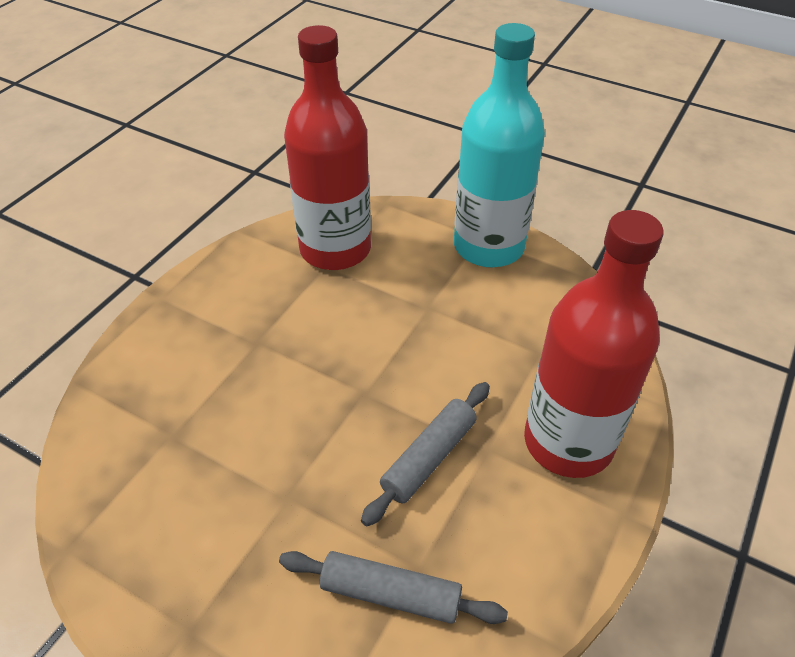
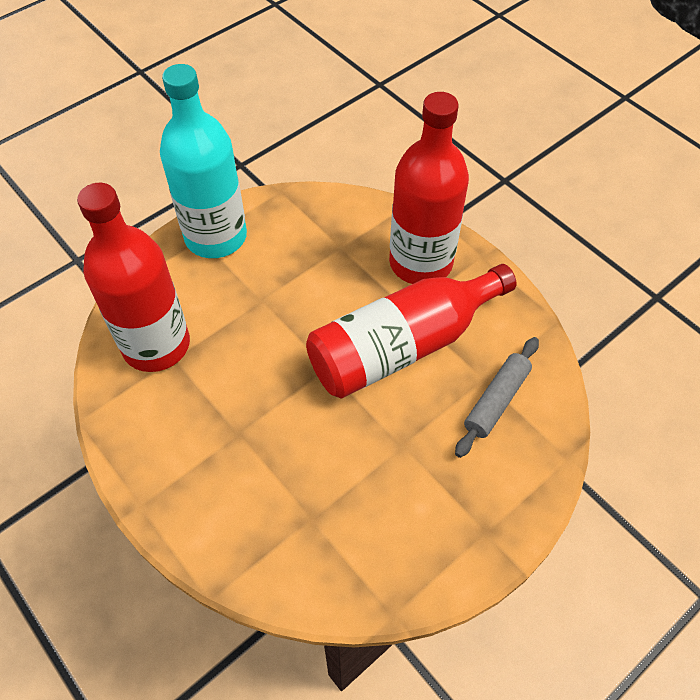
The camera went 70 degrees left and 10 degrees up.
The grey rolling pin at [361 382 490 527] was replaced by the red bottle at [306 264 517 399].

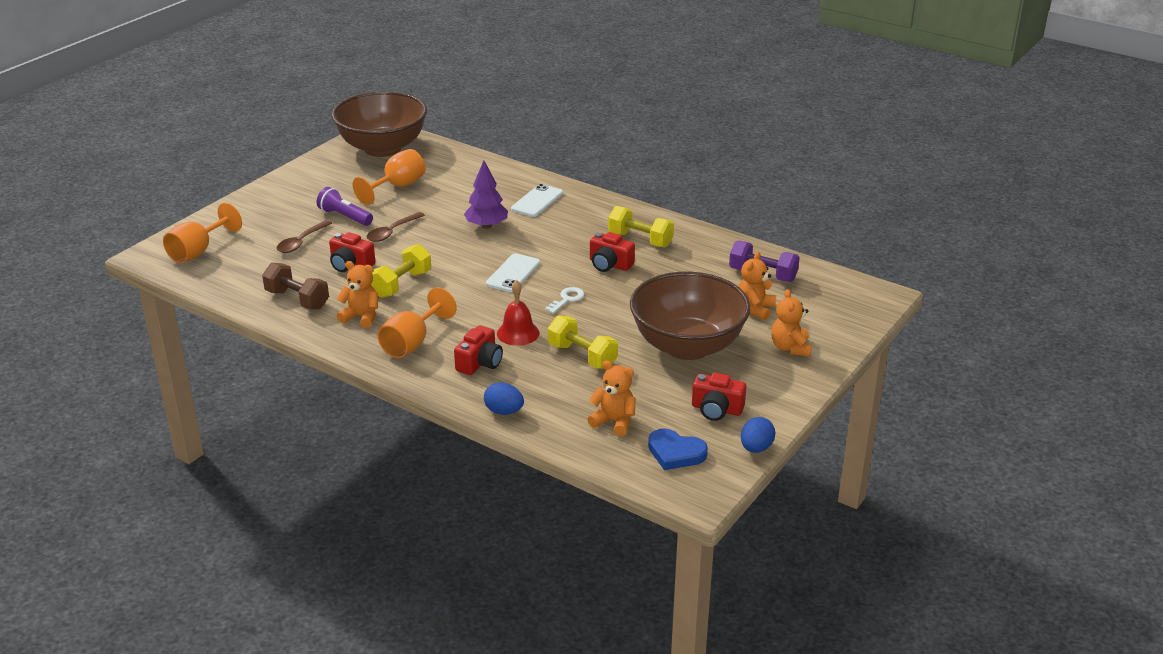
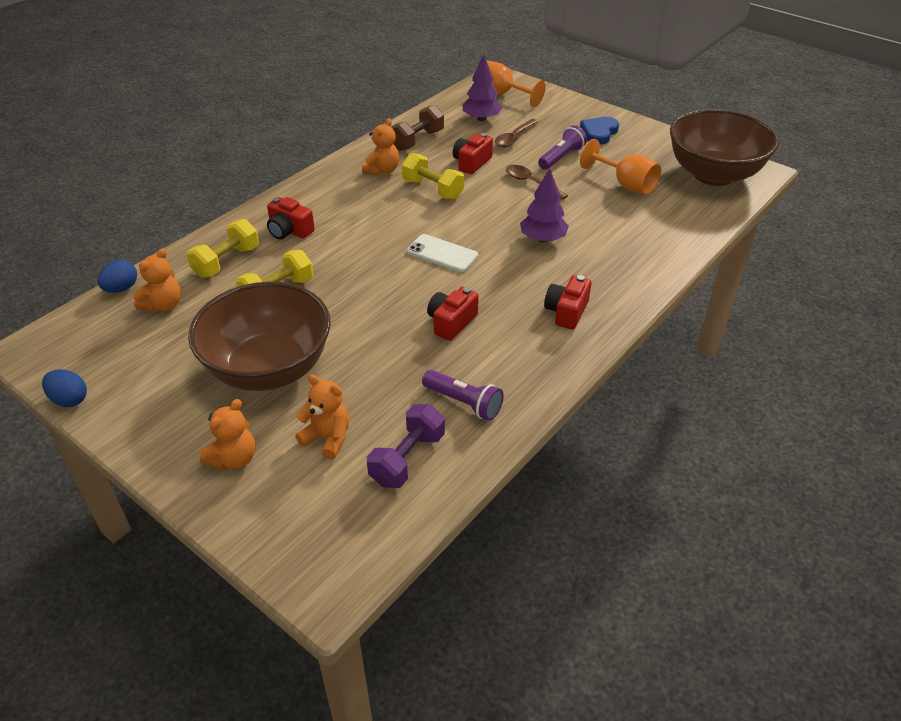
The camera went 95 degrees right and 10 degrees up.
The white phone at [511 184 563 217] disappeared.
The yellow dumbbell moved from [608 206 674 247] to [187 219 259 278].
The brown spoon at [276 220 332 253] turned 90 degrees counterclockwise.
The red bell at [497 280 539 346] disappeared.
The orange goblet at [378 287 457 358] disappeared.
The white key at [545 287 584 314] disappeared.
The orange teddy bear at [771 289 812 357] turned 120 degrees clockwise.
The red camera moved from [692 373 746 421] to [544 275 591 330].
The blue egg moved from [484 382 524 415] to [98 260 137 293].
The blue heart moved from [648 428 708 470] to [580 117 619 144].
The purple tree at [463 54 502 121] appeared.
The purple flashlight at [422 370 504 421] appeared.

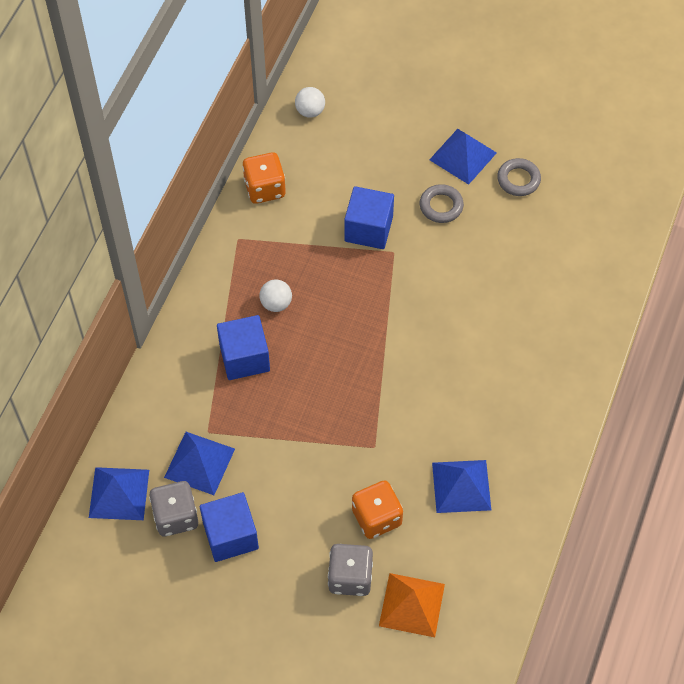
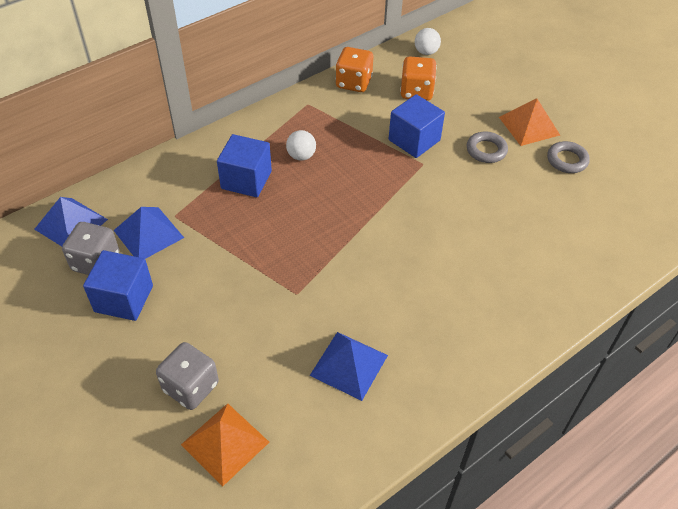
The camera went 30 degrees right and 10 degrees down.
The blue pyramid at [429 129 497 185] became the orange pyramid at [499 98 560 146].
The orange dice moved from [352 480 403 539] to [400 56 437 101].

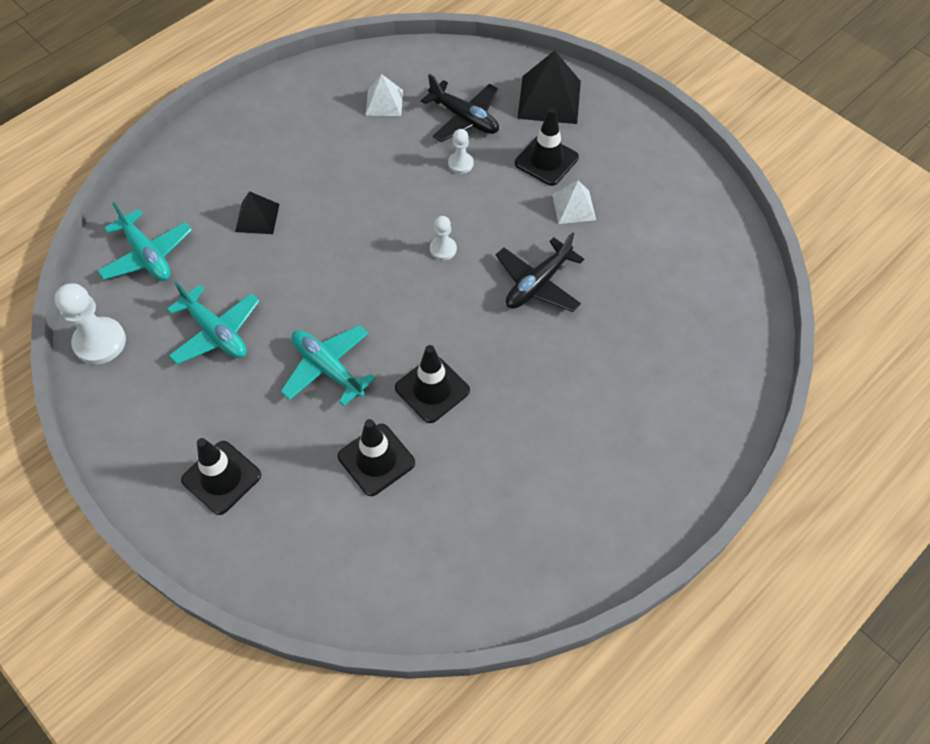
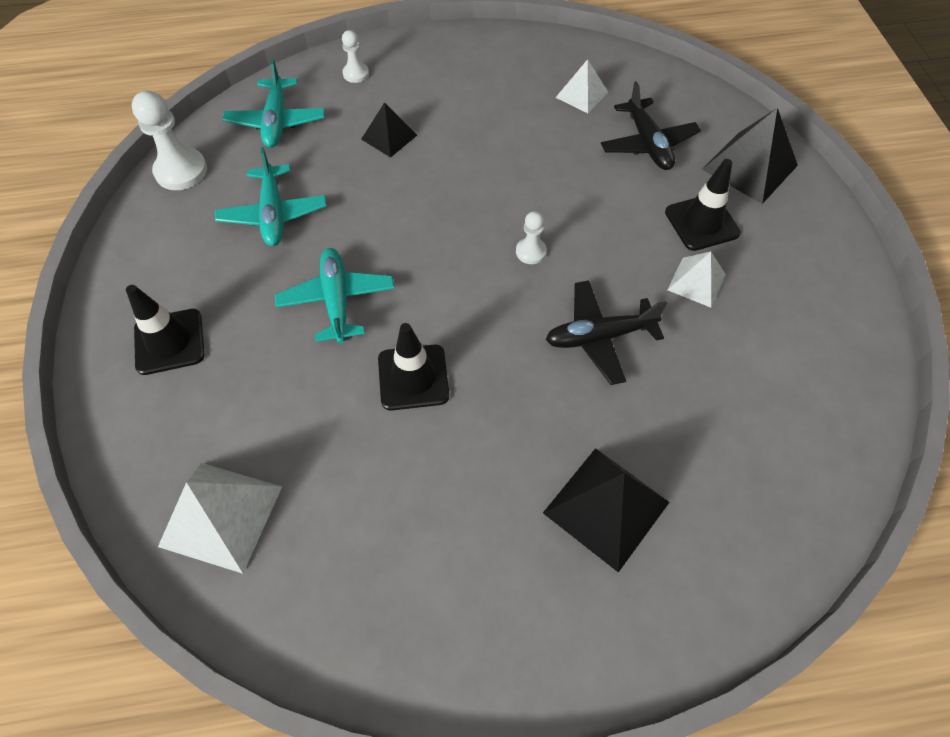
The camera went 35 degrees right and 0 degrees up.
The white pawn moved from [448 129 474 174] to [342 30 369 83].
The black traffic cone at [338 419 415 496] disappeared.
The black pyramid at [543 448 670 572] appeared.
The white pyramid at [158 463 282 574] appeared.

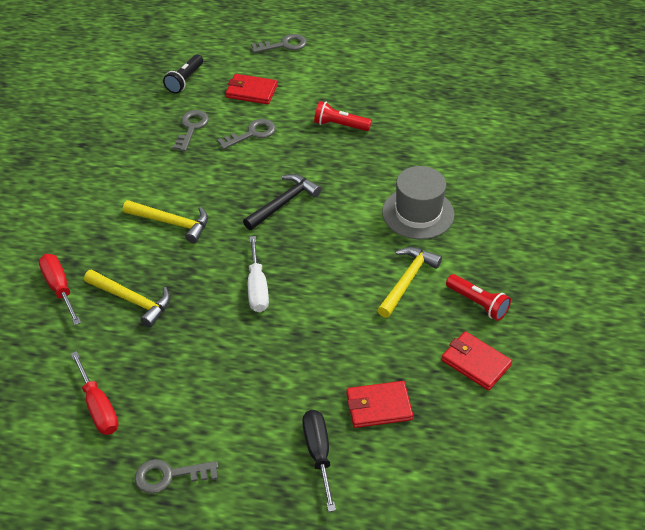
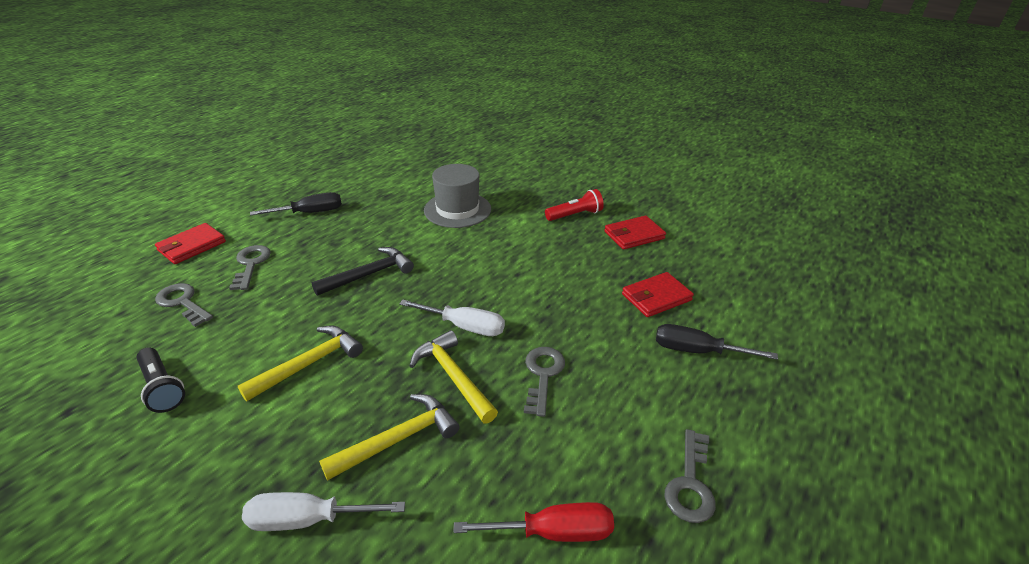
The camera went 65 degrees left and 10 degrees down.
The grey key moved from [251 34 307 53] to [524 347 565 417].
The black flashlight moved from [163 55 203 94] to [137 348 185 413].
The red flashlight at [314 101 372 131] was replaced by the black screwdriver at [250 192 342 216].
The black hammer at [243 174 321 230] turned 75 degrees clockwise.
The yellow hammer moved from [377 247 442 318] to [410 330 498 424].
The red screwdriver at [39 254 81 325] became the white screwdriver at [242 492 405 531].
The red wallet at [346 381 413 428] turned 45 degrees clockwise.

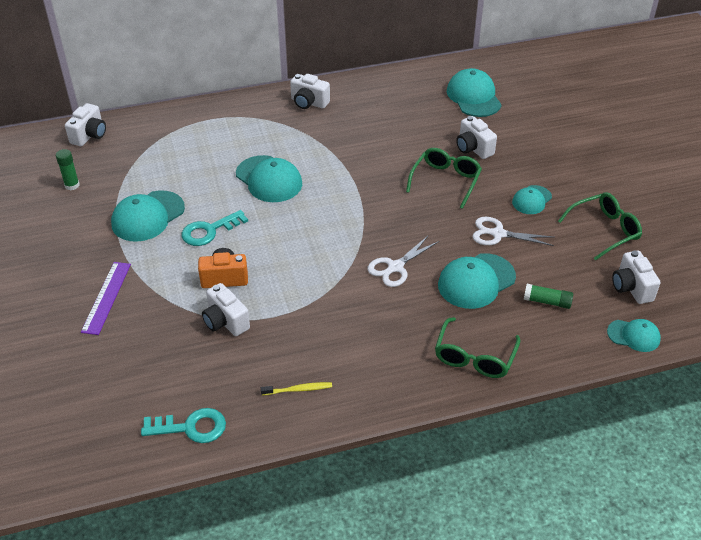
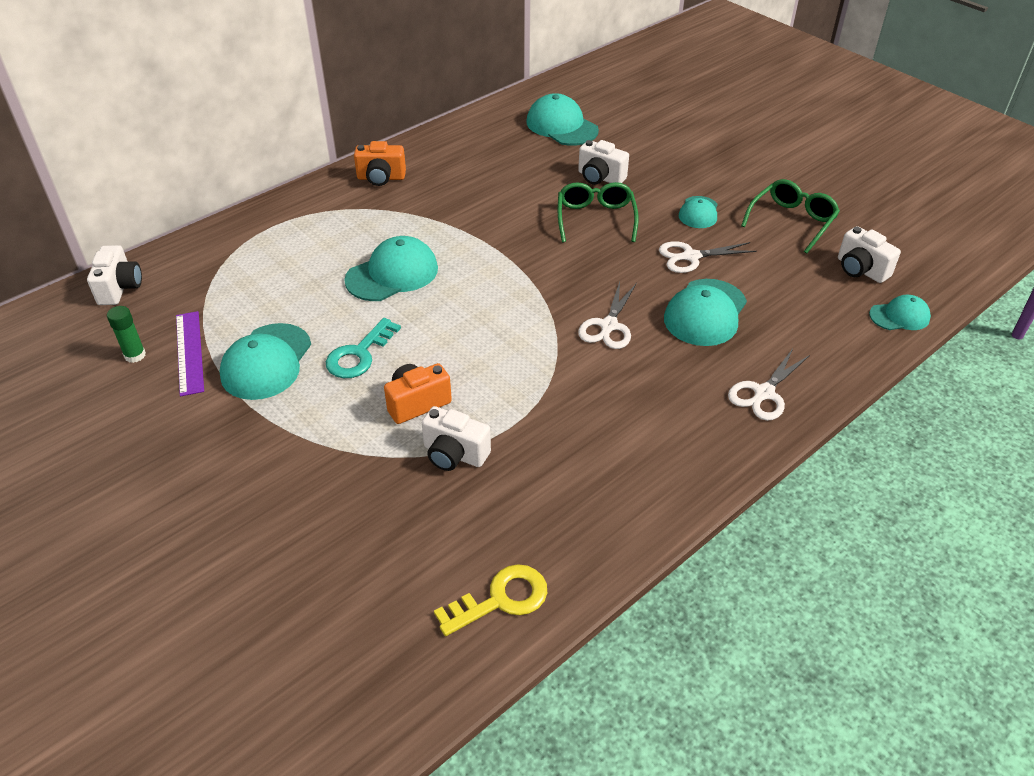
The camera went 25 degrees left and 0 degrees up.
The white camera at [290 74 330 109] became the orange camera at [354 141 406 186].
The turquoise cap at [236 155 302 202] turned 60 degrees counterclockwise.
The purple ruler moved from [81 262 131 335] to [176 311 204 396].
The green glue stick at [524 284 573 309] disappeared.
The green glasses at [435 317 520 378] was replaced by the white scissors at [728 349 810 421].
The yellow toothbrush at [261 382 332 395] disappeared.
The turquoise key at [141 408 226 443] became the yellow key at [434 564 547 636].

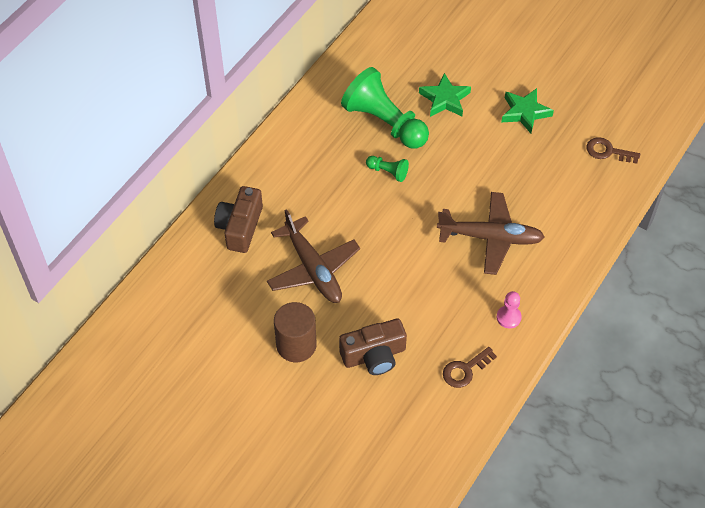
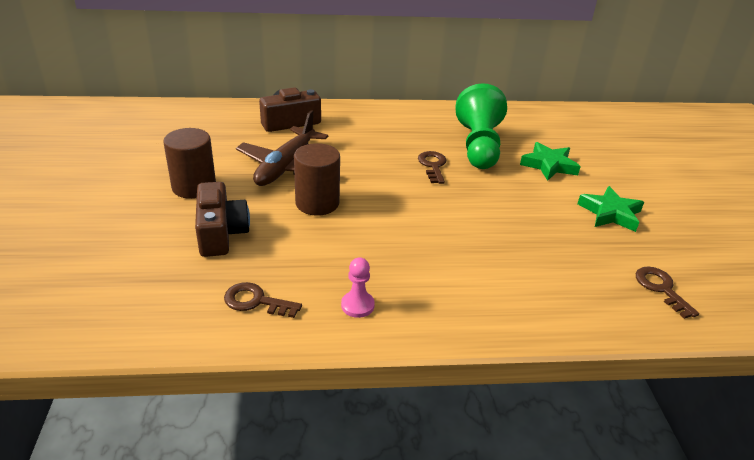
The camera went 50 degrees right and 20 degrees down.
The green pawn at [366 156 409 182] was replaced by the brown key at [418 151 446 184].
The brown plane at [437 192 545 275] disappeared.
The brown camera at [339 319 407 375] turned 135 degrees counterclockwise.
The brown cylinder at [294 143 340 216] appeared.

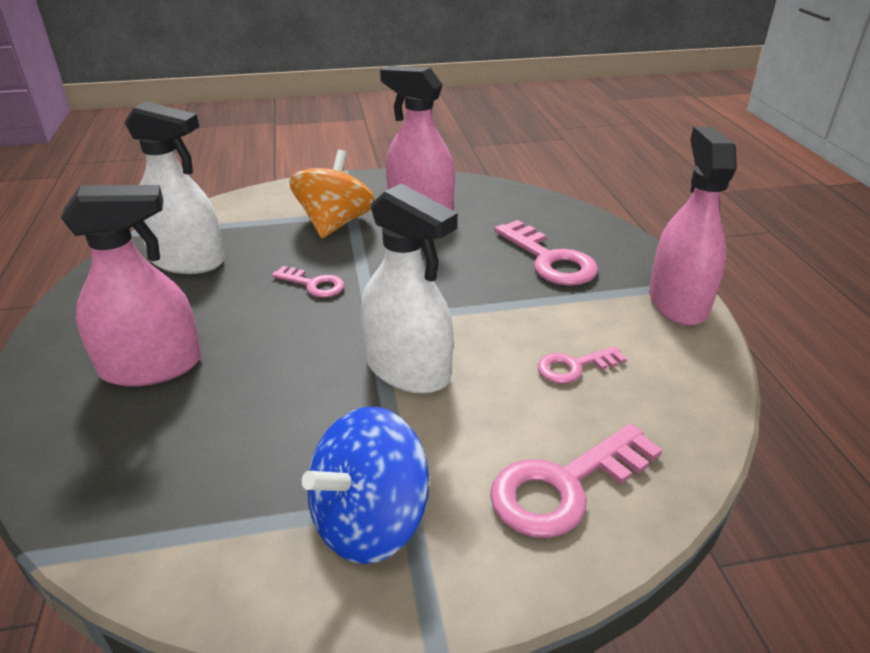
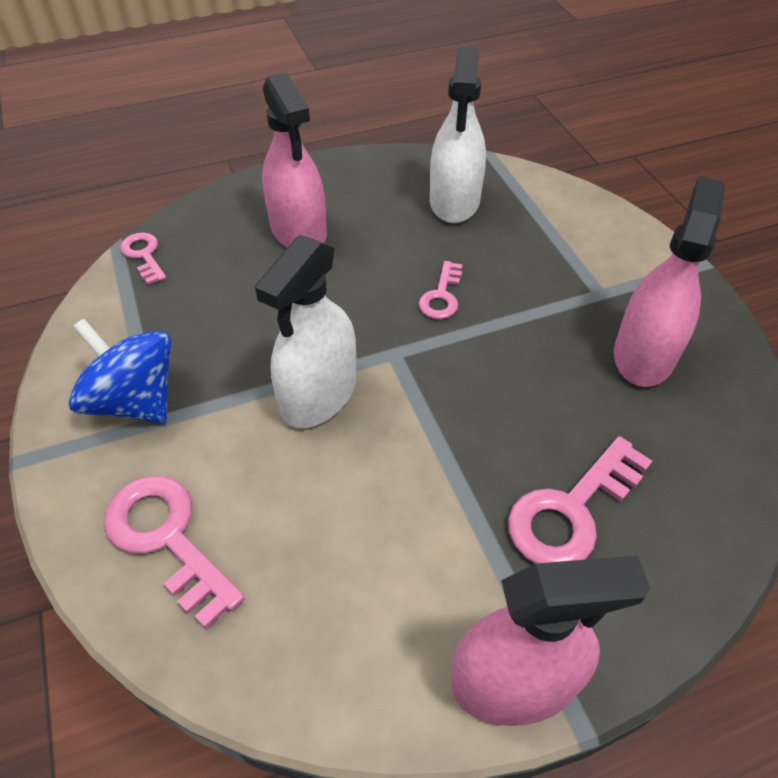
The camera went 80 degrees right and 15 degrees up.
The orange spinning top at [289 150 375 238] disappeared.
The pink key moved from [538 346 627 384] to [120 233 166 285].

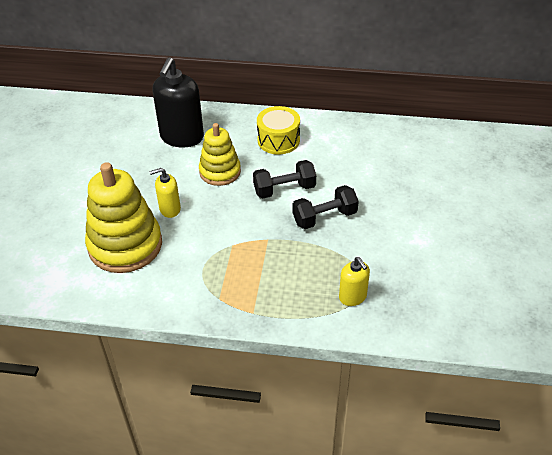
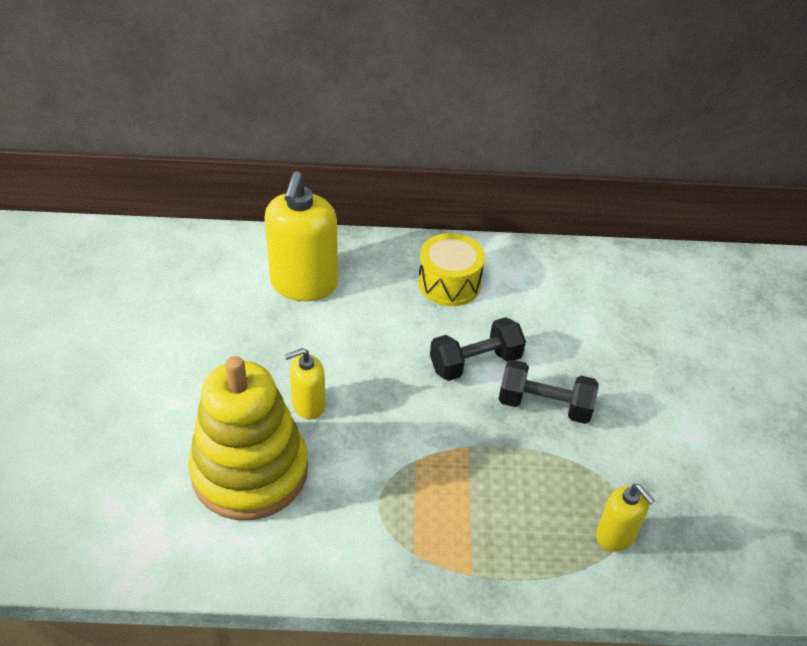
The camera went 10 degrees left and 0 degrees up.
The black soap dispenser at [153 57 204 147] became the yellow soap dispenser at [265 171 338 301].
The yellow stacking toy at [199 123 241 186] disappeared.
The black dumbbell at [293 185 359 229] turned 45 degrees clockwise.

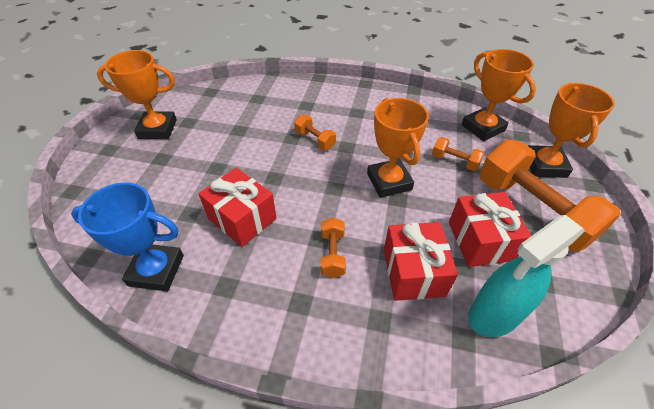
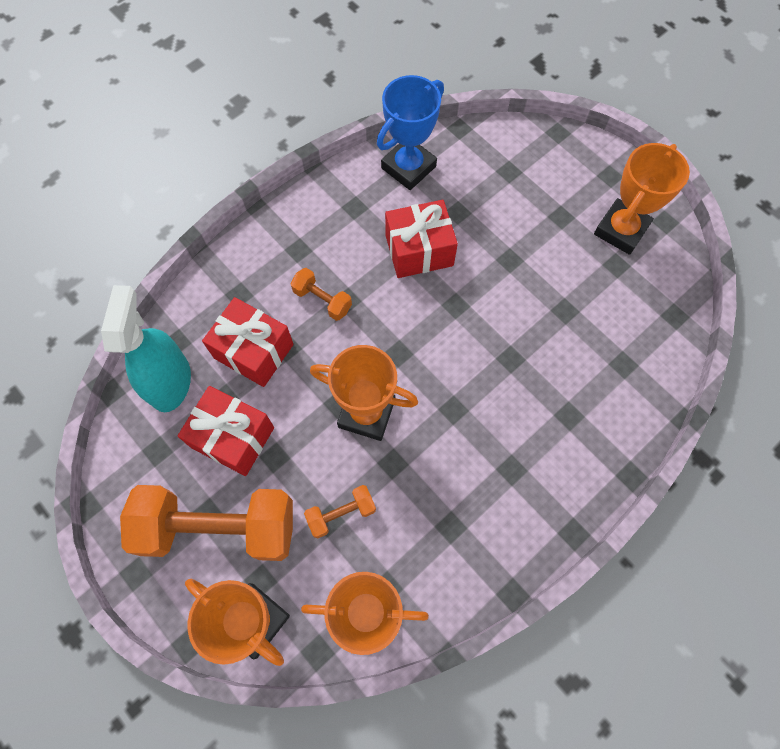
The camera went 125 degrees right and 20 degrees up.
The orange dumbbell at [294 115 336 150] disappeared.

